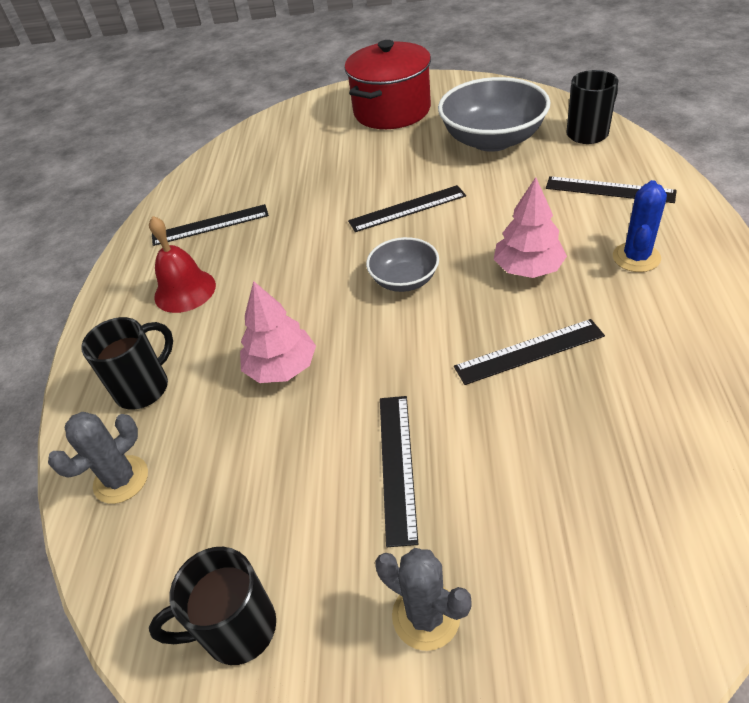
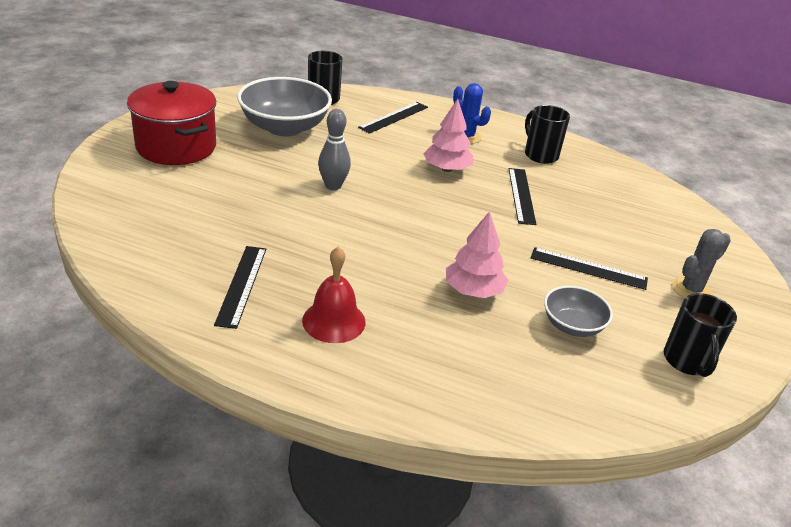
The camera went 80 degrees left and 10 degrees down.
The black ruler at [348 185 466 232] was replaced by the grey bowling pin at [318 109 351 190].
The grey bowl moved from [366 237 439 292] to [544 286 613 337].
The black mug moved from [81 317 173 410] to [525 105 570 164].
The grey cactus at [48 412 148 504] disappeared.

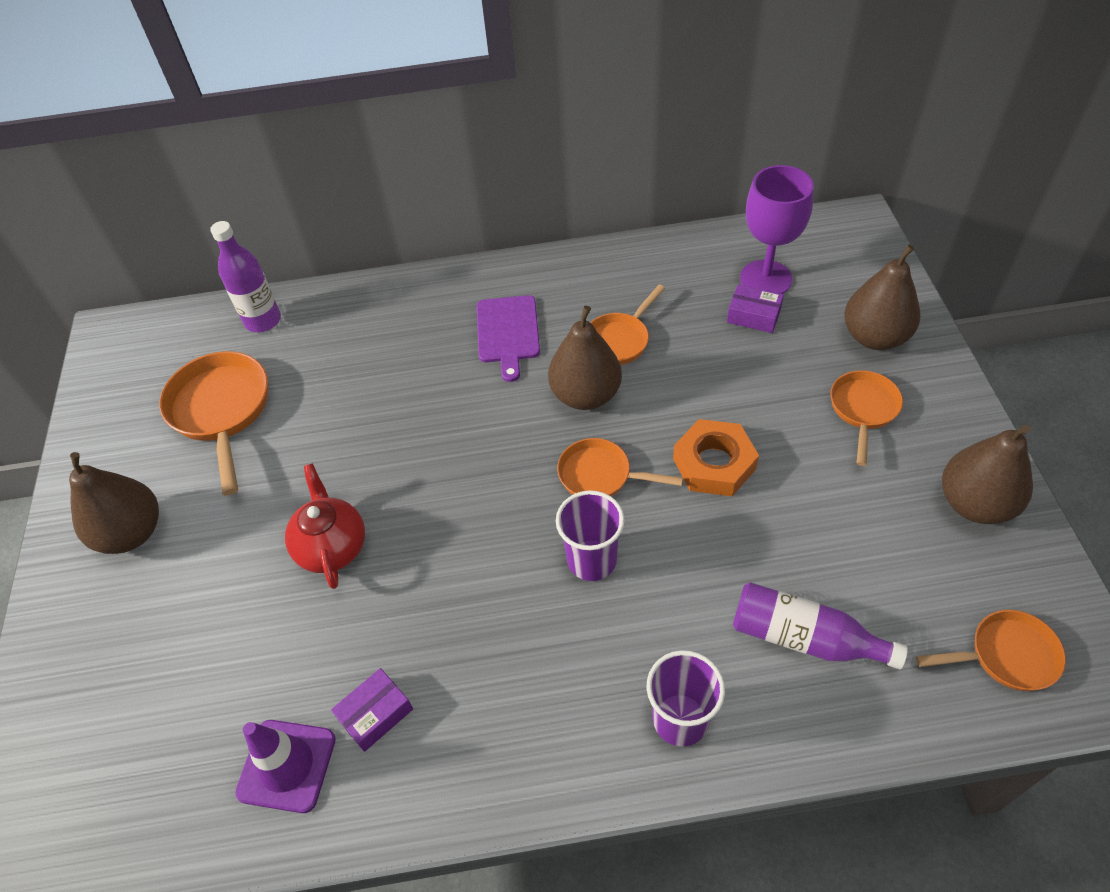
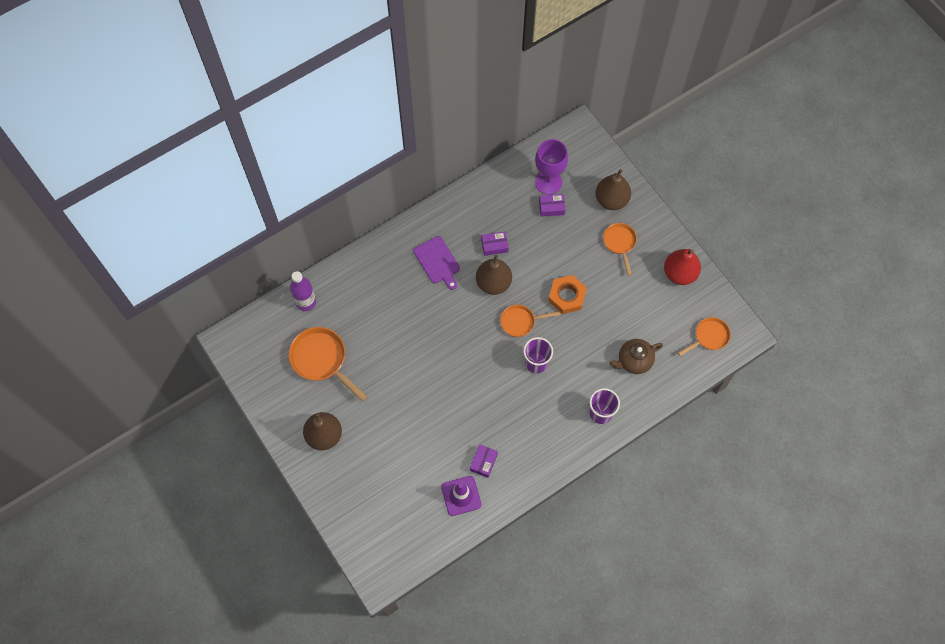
The camera went 30 degrees left and 15 degrees up.
The orange pan at [590 284 665 365] was replaced by the purple box at [481 232 509 256].
The brown pear at [942 424 1033 524] became the red pear at [664 249 701 285].
The red teapot at [285 463 365 589] disappeared.
The purple bottle at [733 582 908 669] was replaced by the brown teapot at [609 339 663 374].

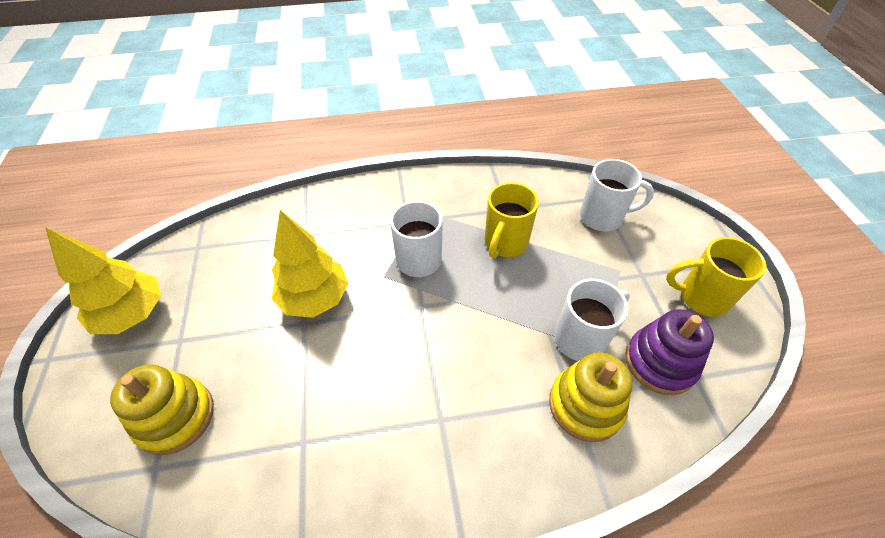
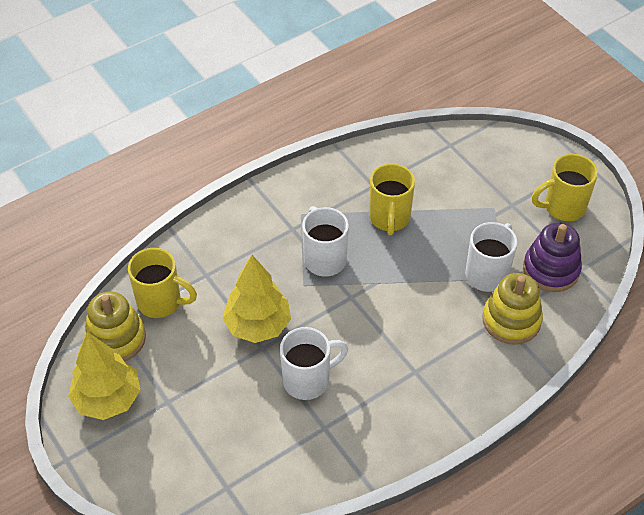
The camera went 25 degrees left and 0 degrees up.
The white mug moved from [580 159 654 232] to [280 327 348 400].
The yellow stacking toy moved from [110 364 214 455] to [84 291 146 362].
The yellow mug at [128 248 197 318] appeared.

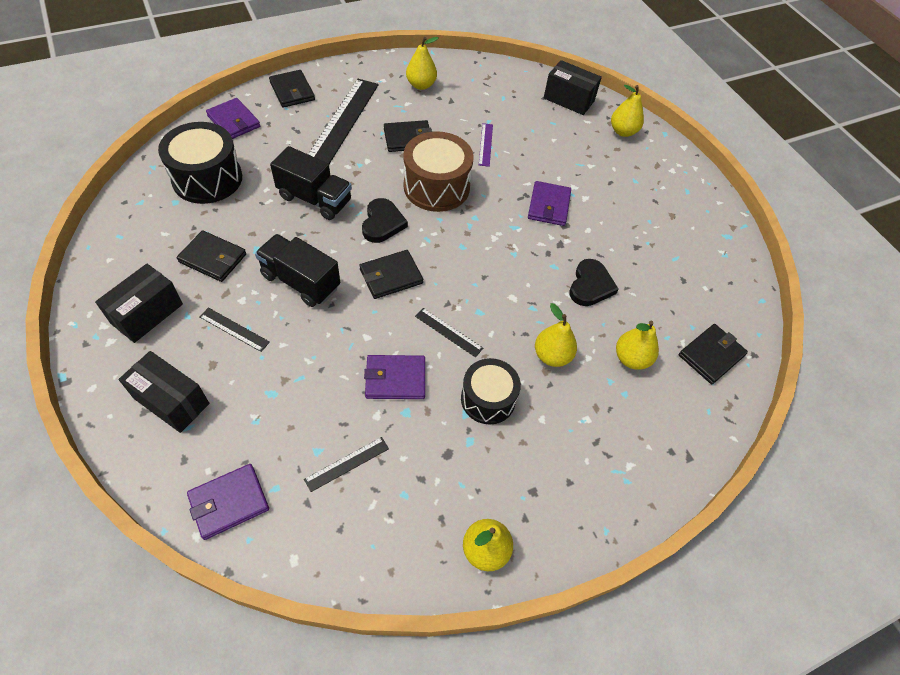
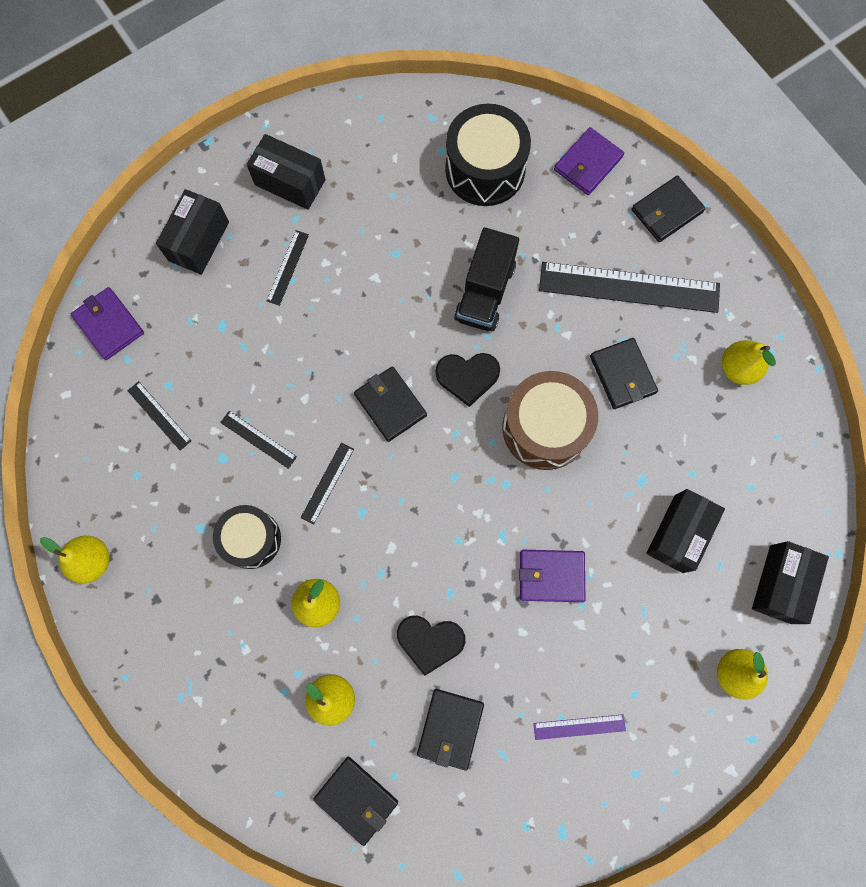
The camera went 85 degrees right and 20 degrees up.
The purple ruler moved from [479 123 493 167] to [533 714 626 740].
The black wallet moved from [177 230 246 282] to [417 689 484 771].
The black truck at [255 234 340 307] disappeared.
The purple wallet at [364 355 425 399] was replaced by the black ruler at [220 411 297 469].
The black box at [646 489 725 573] appeared.

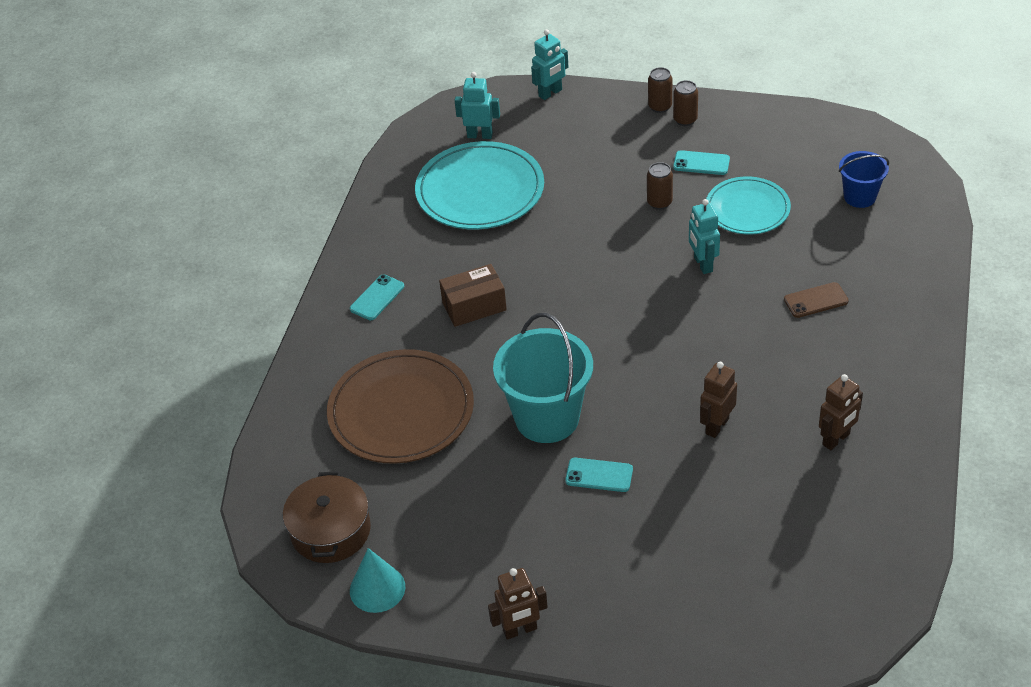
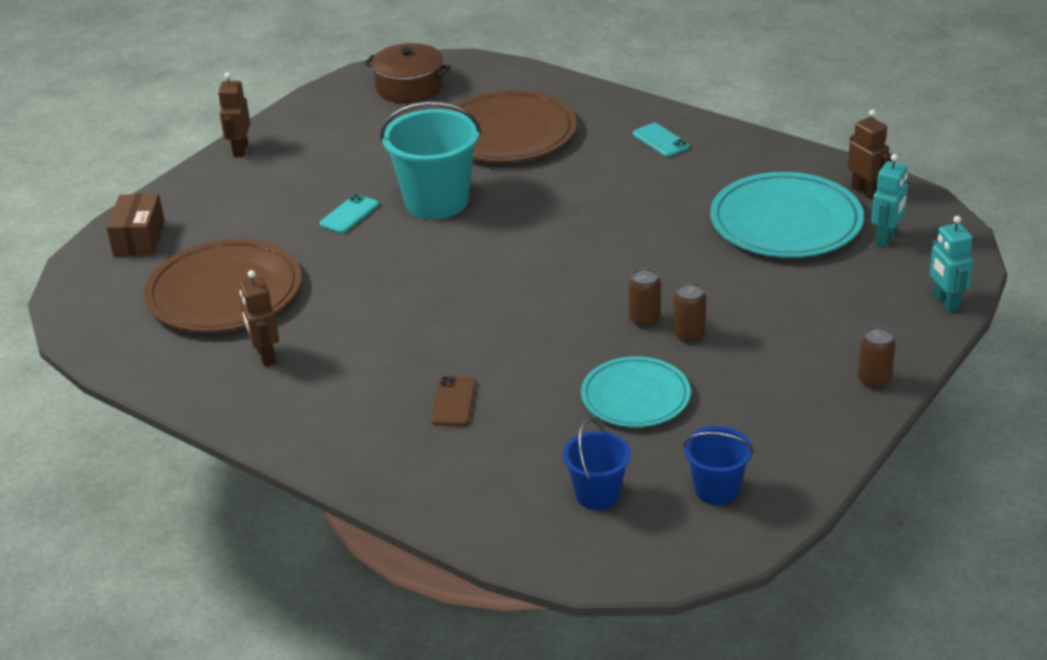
The camera went 110 degrees right and 10 degrees down.
The brown can moved from [673 80 698 126] to [629 268 661 328].
The turquoise phone at [673 150 730 175] disappeared.
The turquoise robot at [689 199 720 274] disappeared.
The brown box moved from [439 264 507 327] to [106 194 165 256].
The brown robot moved from [700 362 737 438] to [848 109 892 200].
The turquoise cone at [350 548 405 613] disappeared.
The brown plate at [144 239 302 332] appeared.
The blue bucket at [683 426 754 505] appeared.

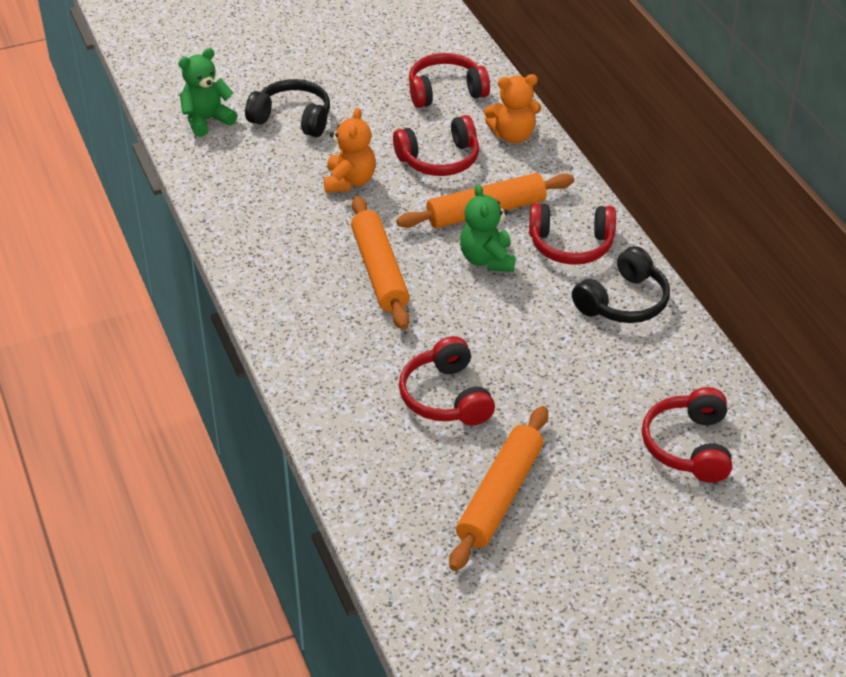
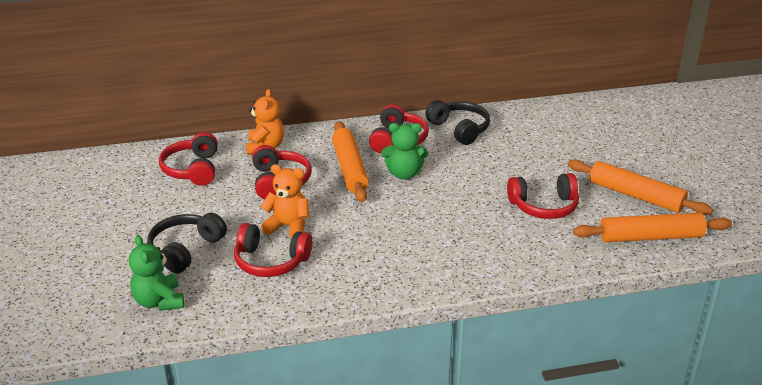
The camera went 80 degrees left and 10 degrees down.
The orange rolling pin moved from [351 196 410 330] to [573 213 732 242].
The red headphones moved from [642 387 732 483] to [234 223 312 277].

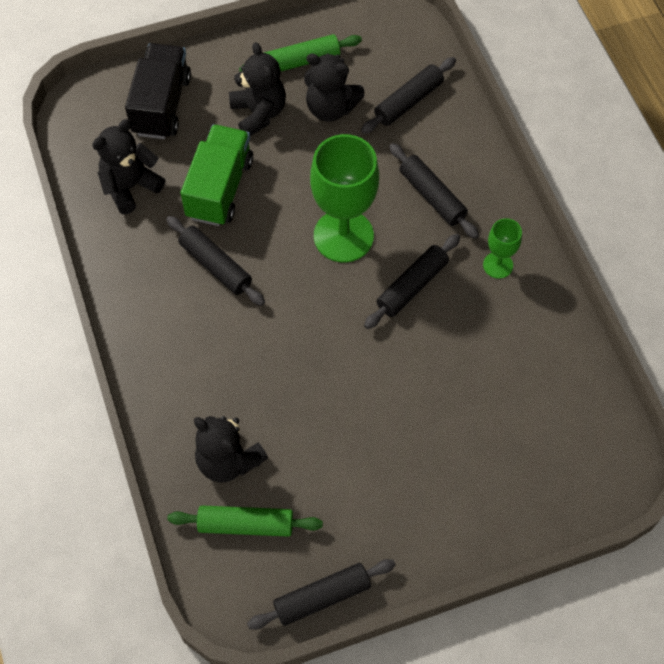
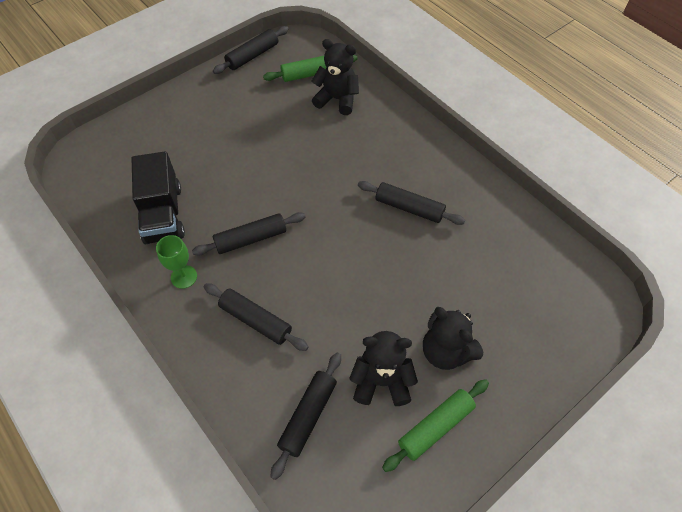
The camera went 160 degrees right and 5 degrees down.
The black truck moved from [125 43 191 139] to [132 151 185 244].
The black teddy bear at [92 119 165 214] disappeared.
The green truck at [181 124 253 226] disappeared.
The green goblet at [310 134 379 262] disappeared.
The black rolling pin at [364 234 460 329] turned 45 degrees clockwise.

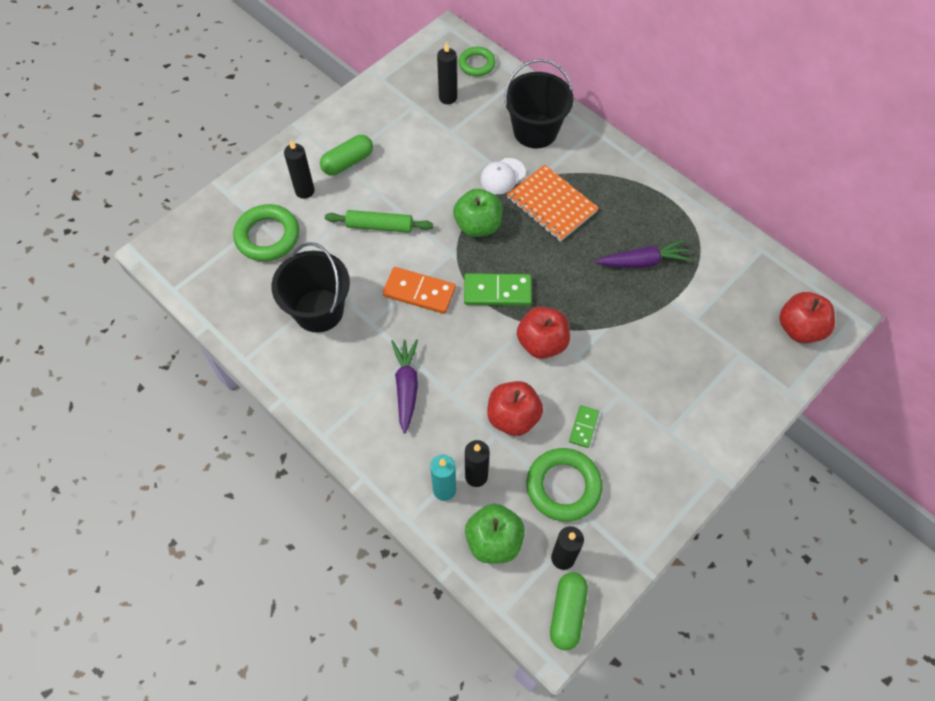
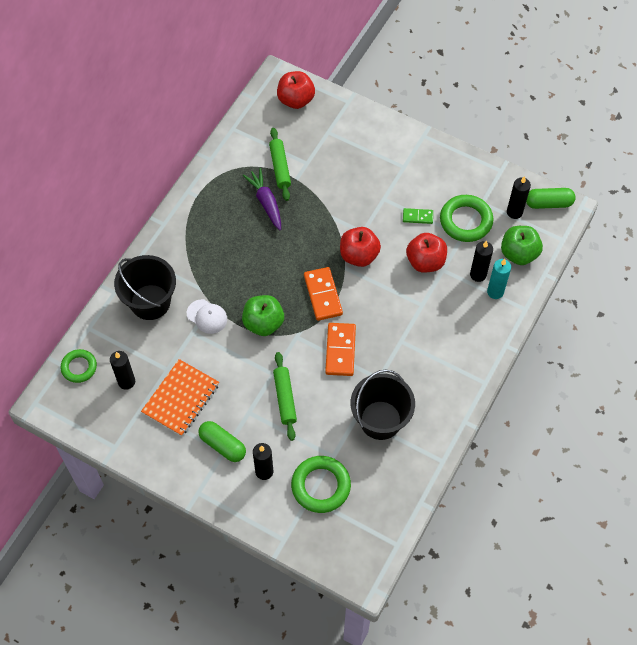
The camera went 105 degrees left and 0 degrees up.
The orange notebook moved from [507 165 599 242] to [141 359 219 436].
The green domino at [464 273 532 306] became the orange domino at [304 267 343 321].
The purple carrot at [391 339 418 434] disappeared.
The green rolling pin at [269 128 291 201] appeared.

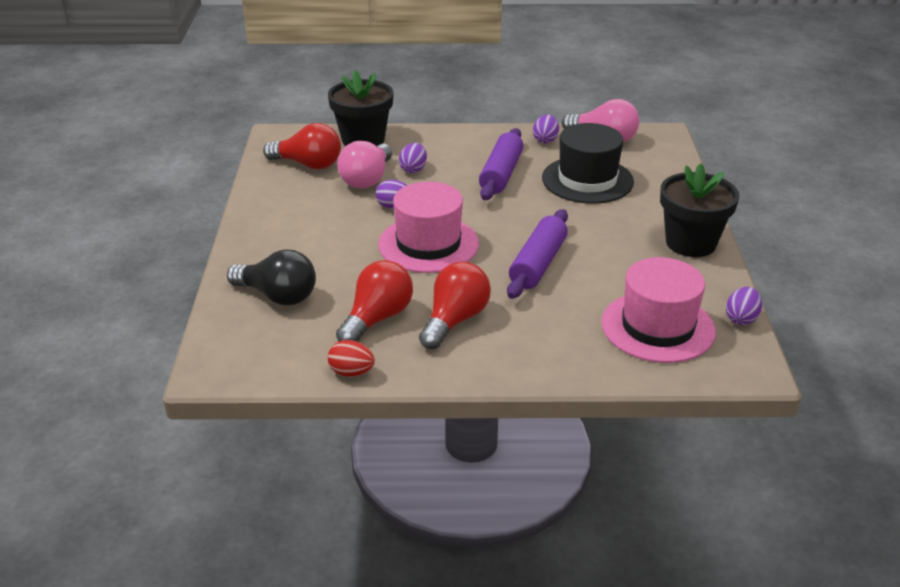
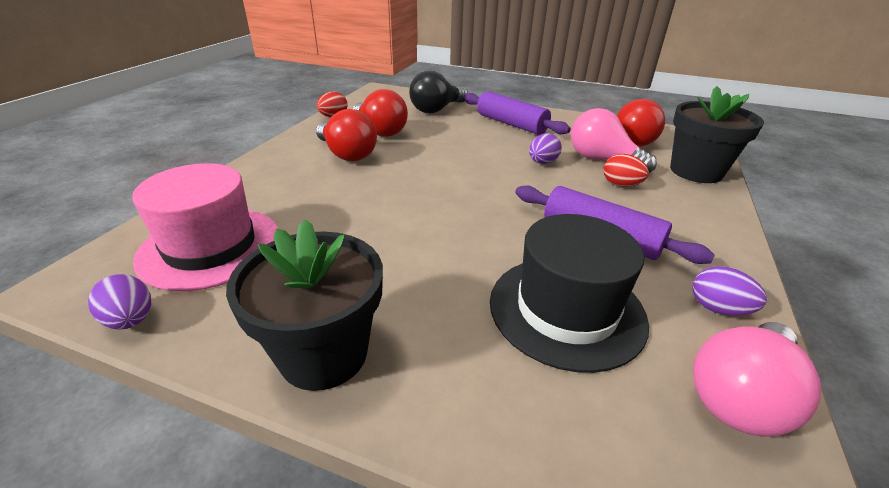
The camera went 110 degrees right and 0 degrees up.
The purple egg at [399 143 427 173] became the red egg at [603 154 649 187].
The pink hat at [378 182 479 273] disappeared.
The purple rolling pin moved from [507 209 568 299] to [463 91 571 135].

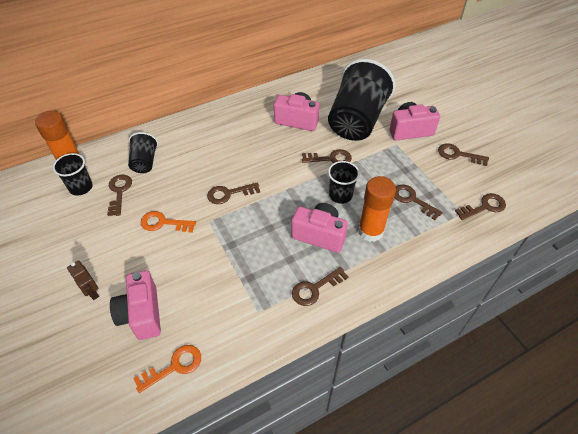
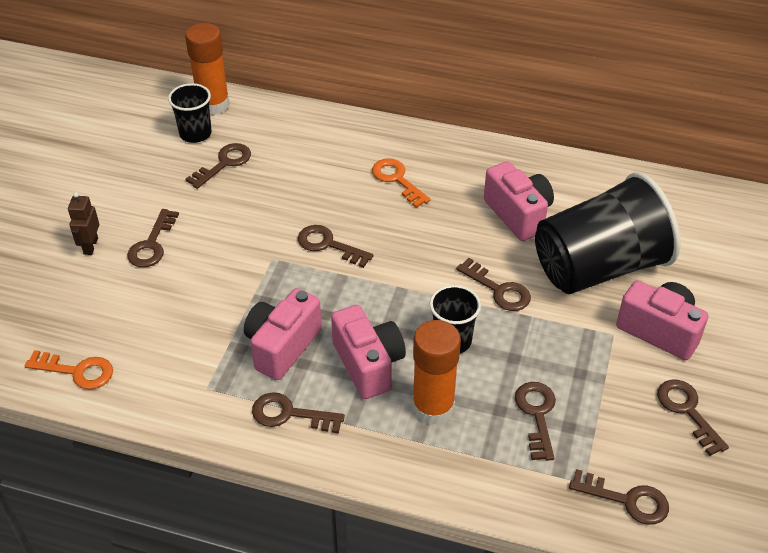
The camera went 45 degrees right and 5 degrees down.
The black cup at [128 132 158 173] disappeared.
The orange key moved from [141 211 196 233] to [372 158 431 208].
The pink camera moved from [110 270 161 340] to [244 288 322 380].
The brown key at [127 209 179 267] appeared.

